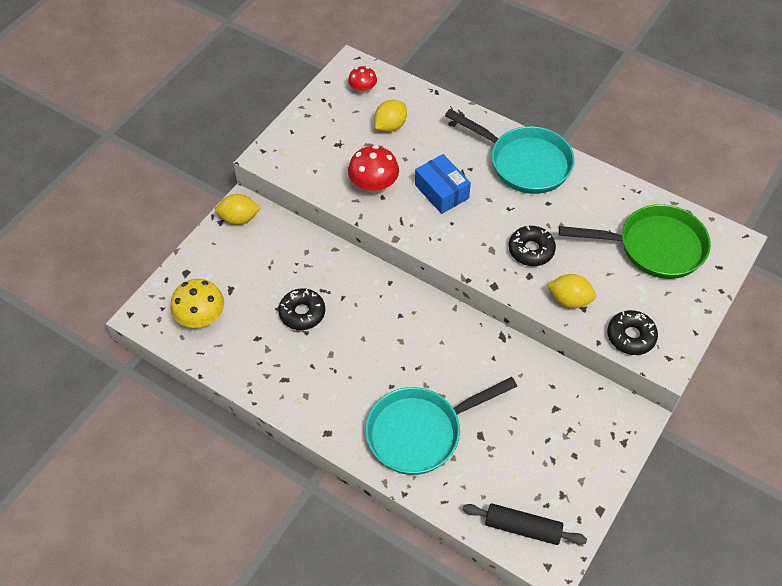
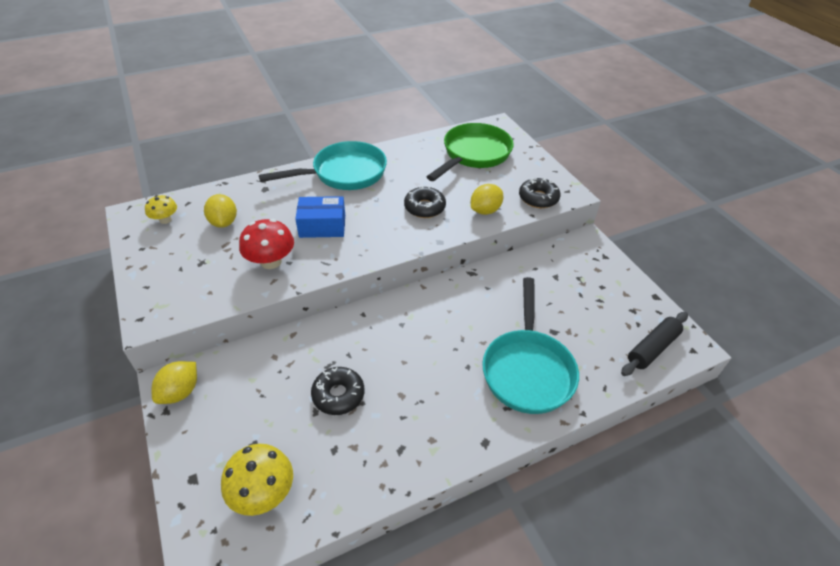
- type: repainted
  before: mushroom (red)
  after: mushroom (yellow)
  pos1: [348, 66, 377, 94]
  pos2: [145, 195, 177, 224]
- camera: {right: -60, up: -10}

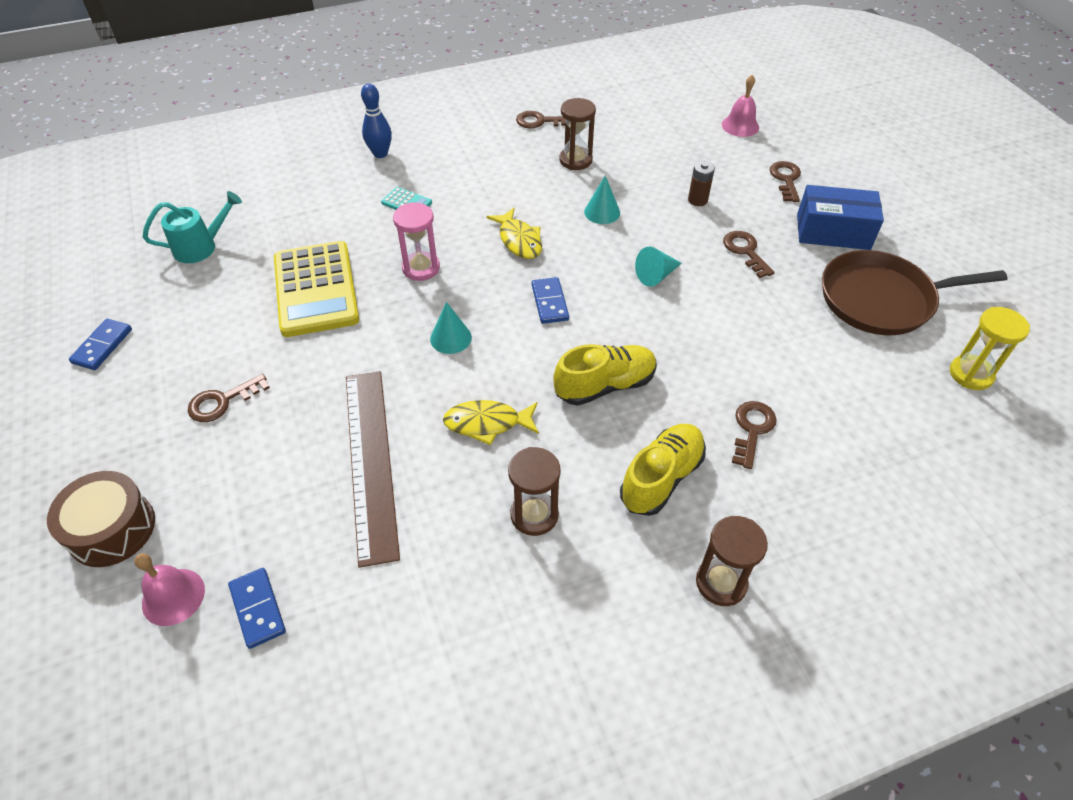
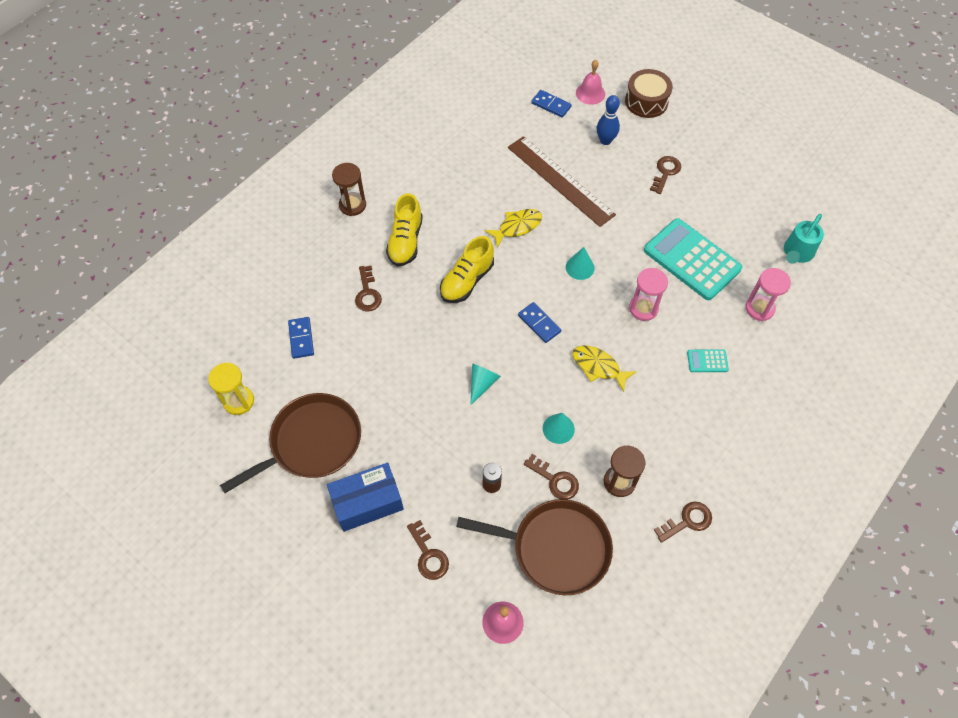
- type: shifted
  before: domino (blue)
  pos1: [69, 319, 132, 370]
  pos2: [288, 317, 314, 359]
- type: repainted
  before: calculator (yellow)
  after: calculator (turquoise)
  pos1: [274, 241, 359, 337]
  pos2: [644, 218, 742, 300]
- type: shifted
  before: bowling pin (blue)
  pos1: [361, 84, 392, 158]
  pos2: [597, 95, 620, 145]
- type: gone
  before: hourglass (brown)
  pos1: [508, 447, 561, 536]
- type: shifted
  before: key (brown)
  pos1: [723, 231, 775, 278]
  pos2: [524, 454, 579, 500]
- type: new
  after: pan (brown)
  pos2: [456, 499, 613, 595]
- type: new
  after: hourglass (pink)
  pos2: [745, 268, 791, 321]
- camera: {right: 150, up: 10}

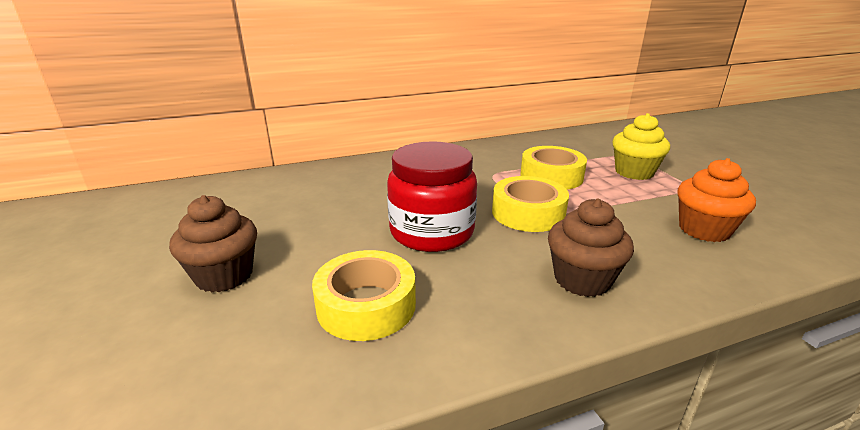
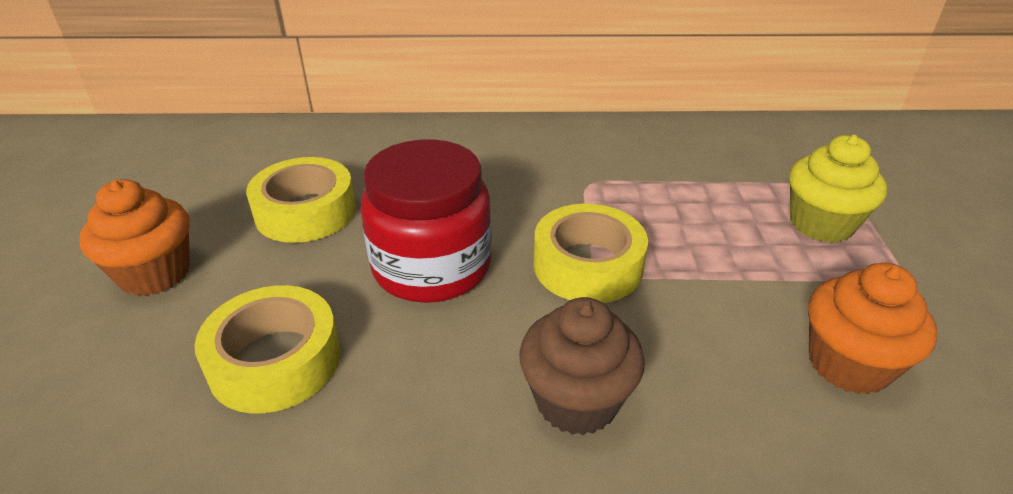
- type: repainted
  before: cupcake (brown)
  after: cupcake (orange)
  pos1: [169, 195, 257, 293]
  pos2: [79, 179, 190, 296]
- type: shifted
  before: tape (yellow)
  pos1: [520, 146, 587, 190]
  pos2: [246, 157, 356, 243]
- camera: {right: 20, up: 10}

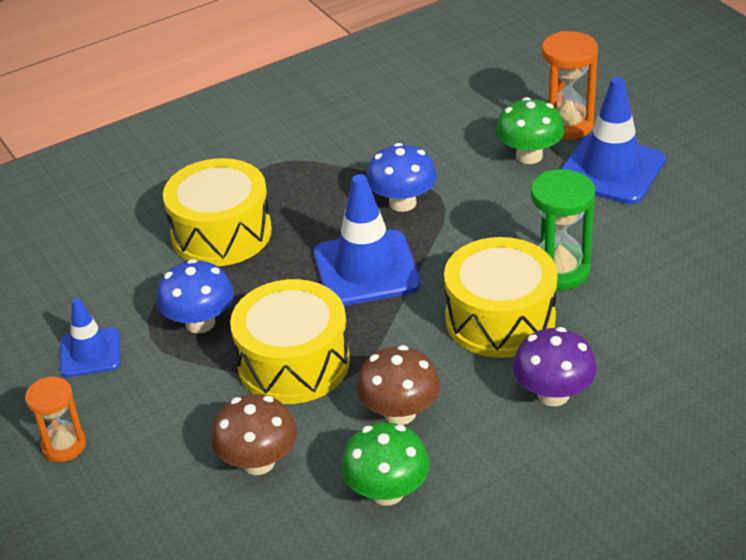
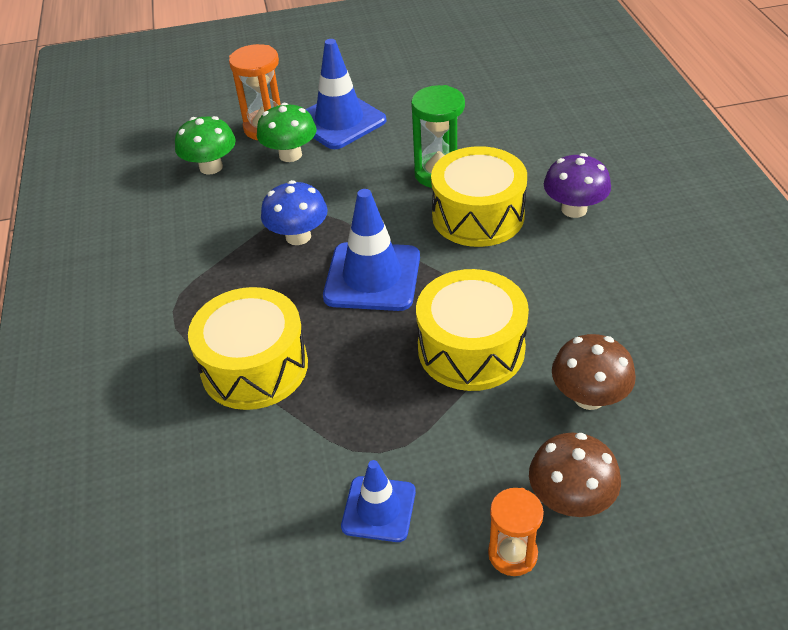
- type: gone
  before: mushroom (blue)
  pos1: [157, 259, 234, 334]
- type: shifted
  before: mushroom (green)
  pos1: [341, 423, 430, 506]
  pos2: [175, 116, 236, 175]
- type: shifted
  before: mushroom (brown)
  pos1: [356, 345, 440, 425]
  pos2: [529, 433, 621, 517]
- camera: {right: -70, up: 5}

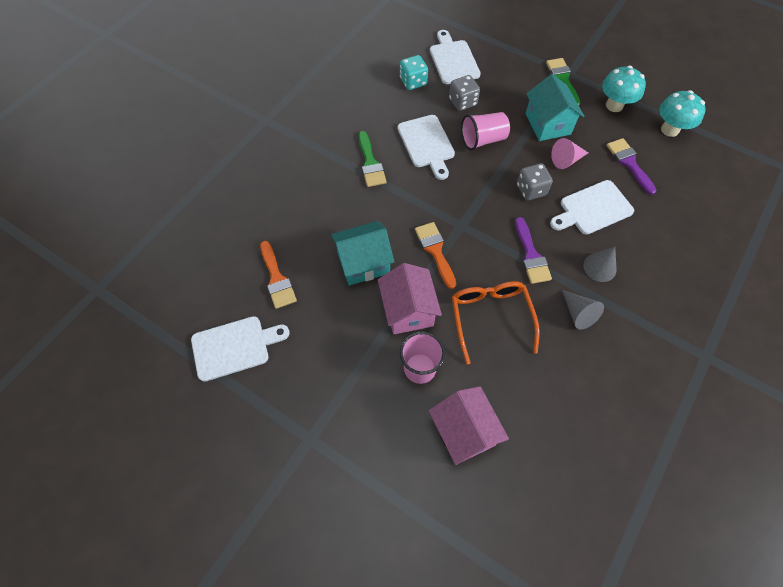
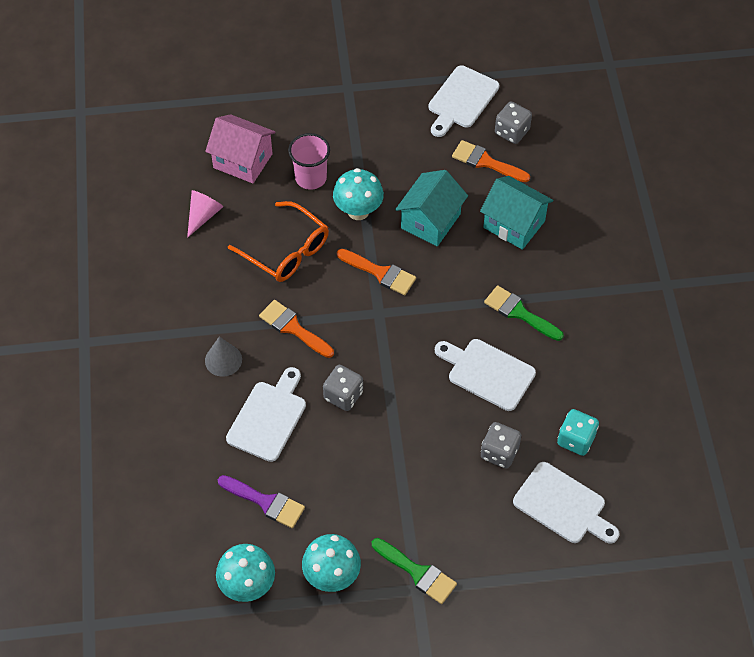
- type: swapped
  before: house (pink)
  after: mushroom (turquoise)
  pos1: [378, 263, 442, 334]
  pos2: [333, 168, 384, 220]
- type: gone
  before: cup (pink)
  pos1: [461, 112, 510, 151]
- type: repainted
  before: brush (purple)
  after: brush (orange)
  pos1: [515, 217, 552, 284]
  pos2: [259, 300, 334, 358]
- type: shifted
  before: house (turquoise)
  pos1: [525, 74, 584, 141]
  pos2: [480, 176, 553, 250]
- type: shifted
  before: cone (pink)
  pos1: [551, 138, 588, 169]
  pos2: [187, 190, 223, 238]
- type: gone
  before: cone (grey)
  pos1: [562, 290, 604, 330]
- type: new
  after: dice (grey)
  pos2: [495, 102, 532, 144]
- camera: {right: 140, up: -5}

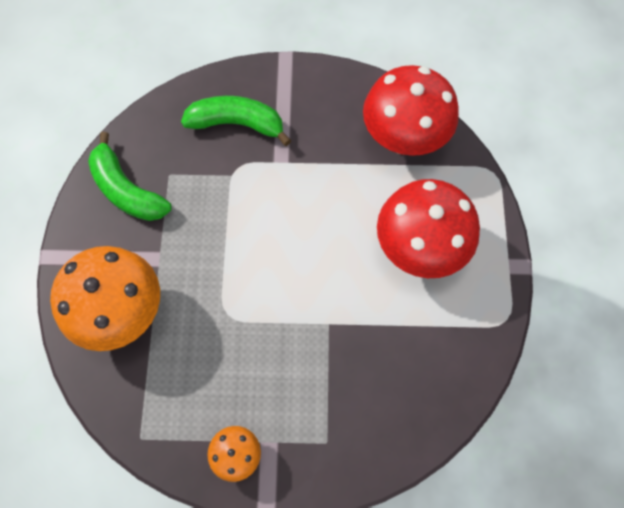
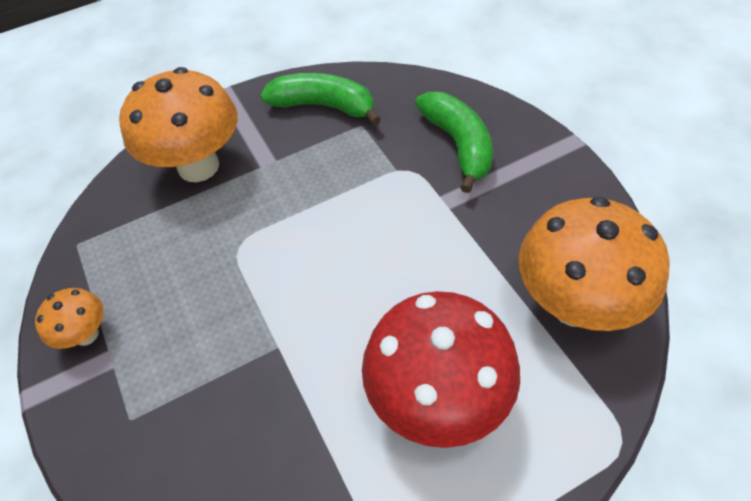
- type: rotated
  before: banana (green)
  pos1: [88, 132, 172, 221]
  pos2: [260, 73, 381, 125]
  turn: 90
- type: repainted
  before: mushroom (red)
  after: mushroom (orange)
  pos1: [363, 65, 459, 156]
  pos2: [518, 197, 669, 331]
- camera: {right: 65, up: -15}

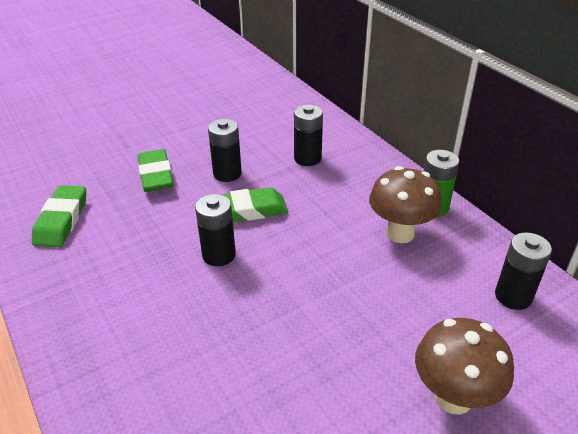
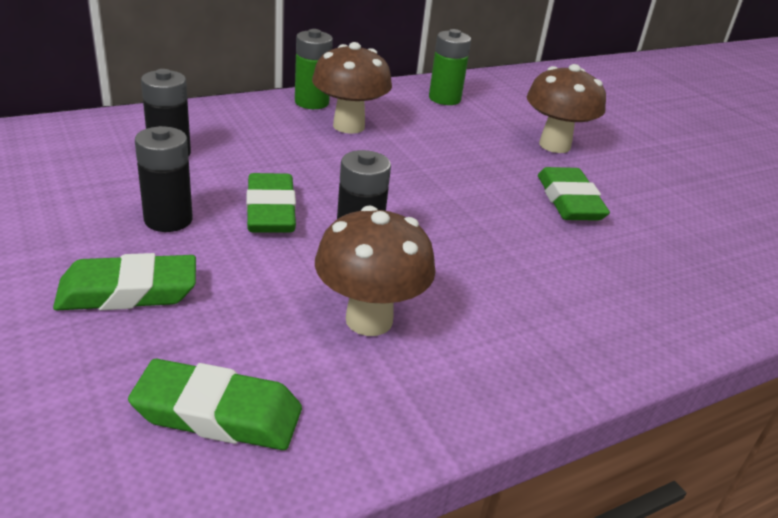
- type: repainted
  before: battery (black)
  after: battery (green)
  pos1: [495, 232, 552, 310]
  pos2: [429, 29, 471, 105]
- type: new
  after: mushroom (brown)
  pos2: [315, 205, 436, 336]
- type: new
  after: eraser (green)
  pos2: [538, 167, 610, 221]
- camera: {right: -90, up: -5}

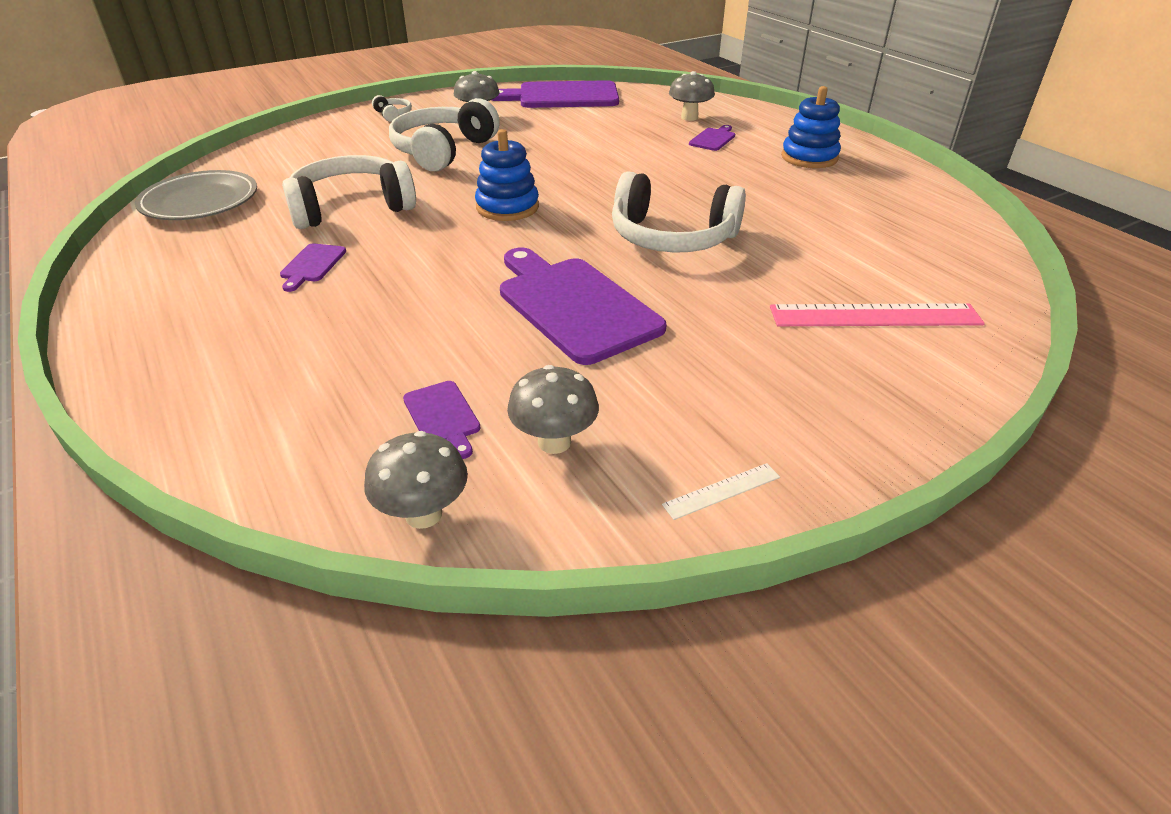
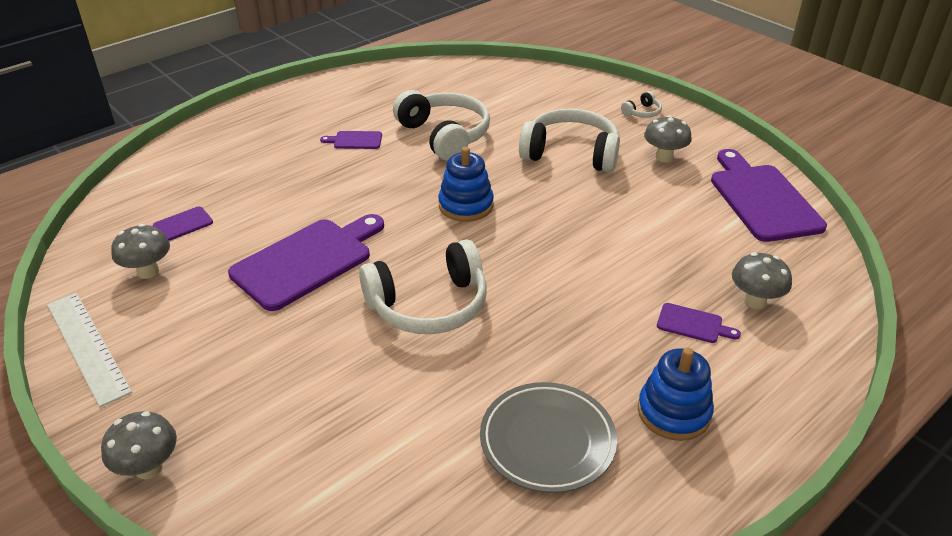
- type: shifted
  before: plate (grey)
  pos1: [135, 170, 257, 220]
  pos2: [480, 382, 617, 493]
- type: shifted
  before: mushroom (grey)
  pos1: [364, 431, 468, 529]
  pos2: [101, 411, 177, 479]
- type: rotated
  before: headphones (white)
  pos1: [612, 172, 746, 253]
  pos2: [359, 239, 487, 334]
  turn: -120
- type: scaled
  before: ruler (white)
  pos1: [662, 463, 780, 520]
  pos2: [47, 293, 132, 407]
  scale: 2.13
- type: gone
  before: ruler (pink)
  pos1: [770, 303, 985, 326]
- camera: {right: 80, up: 0}

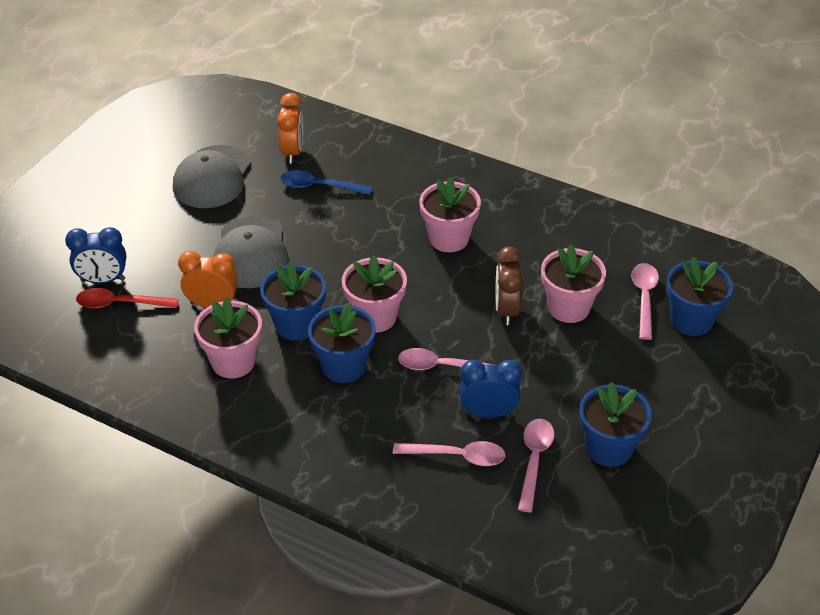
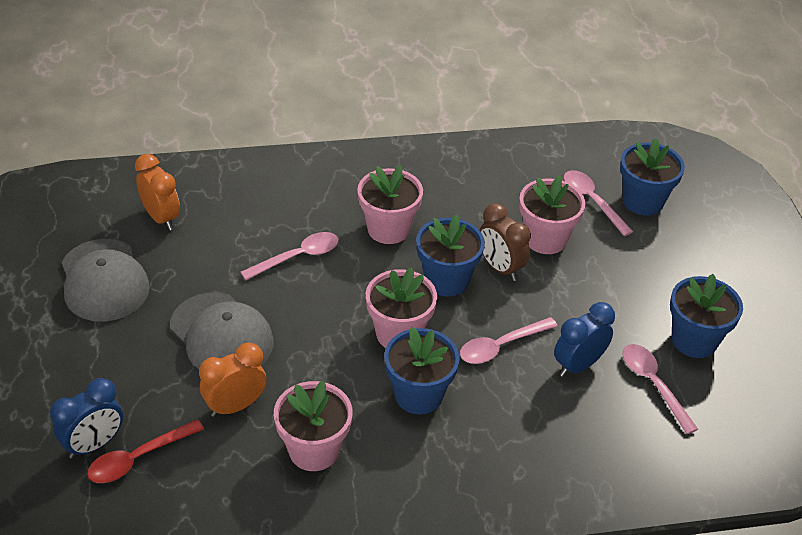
- type: shifted
  before: flower pot (blue)
  pos1: [260, 261, 326, 341]
  pos2: [416, 214, 485, 297]
- type: gone
  before: spoon (blue)
  pos1: [281, 170, 372, 195]
- type: shifted
  before: spoon (pink)
  pos1: [393, 441, 506, 466]
  pos2: [241, 232, 339, 280]
- camera: {right: -40, up: 0}

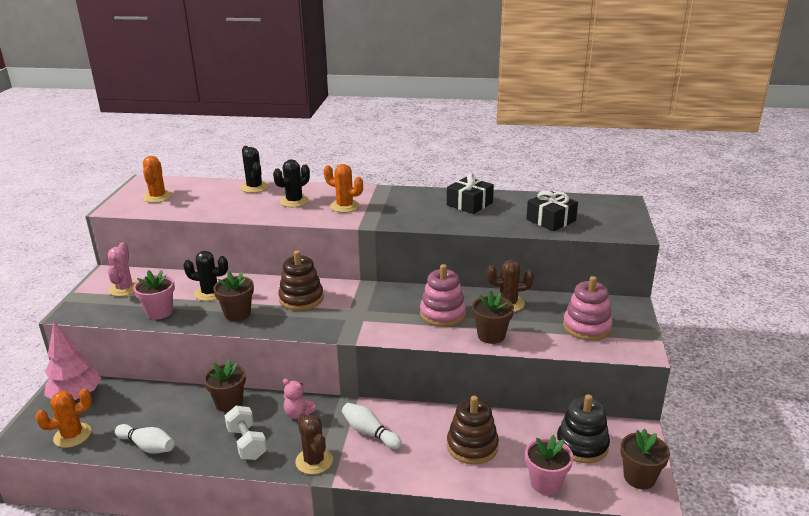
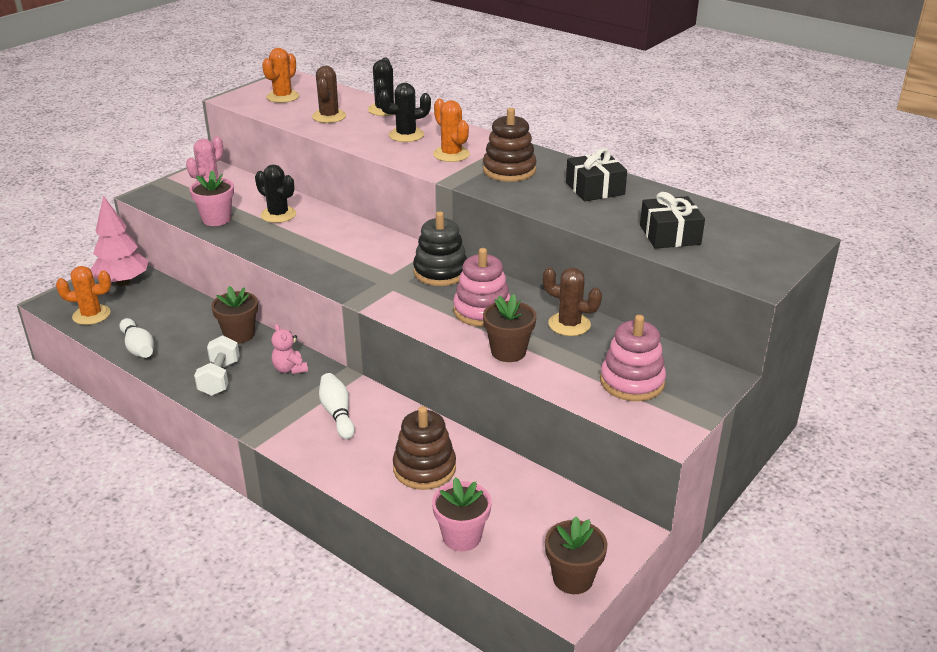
- type: gone
  before: flower pot (brown)
  pos1: [213, 271, 254, 321]
- type: shifted
  before: stacking toy (brown)
  pos1: [278, 250, 324, 311]
  pos2: [483, 108, 536, 182]
- type: shifted
  before: cactus (brown)
  pos1: [295, 413, 333, 475]
  pos2: [312, 66, 346, 123]
- type: shifted
  before: stacking toy (black)
  pos1: [557, 394, 610, 463]
  pos2: [413, 211, 467, 286]
- camera: {right: 30, up: 5}

